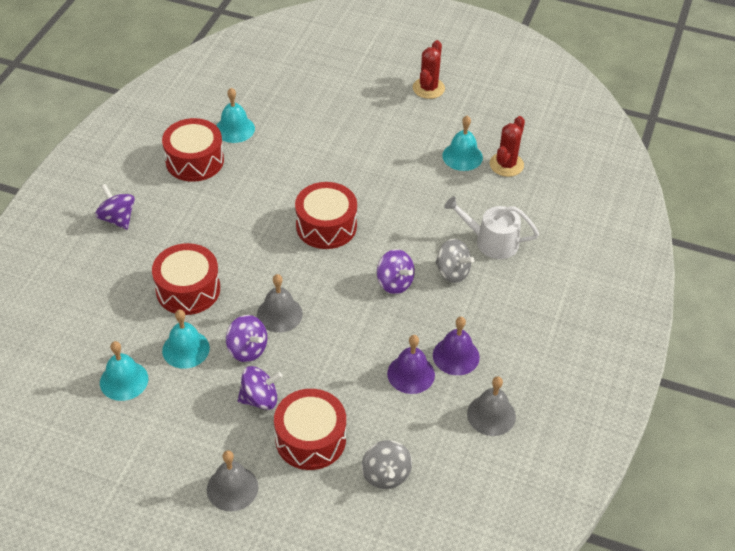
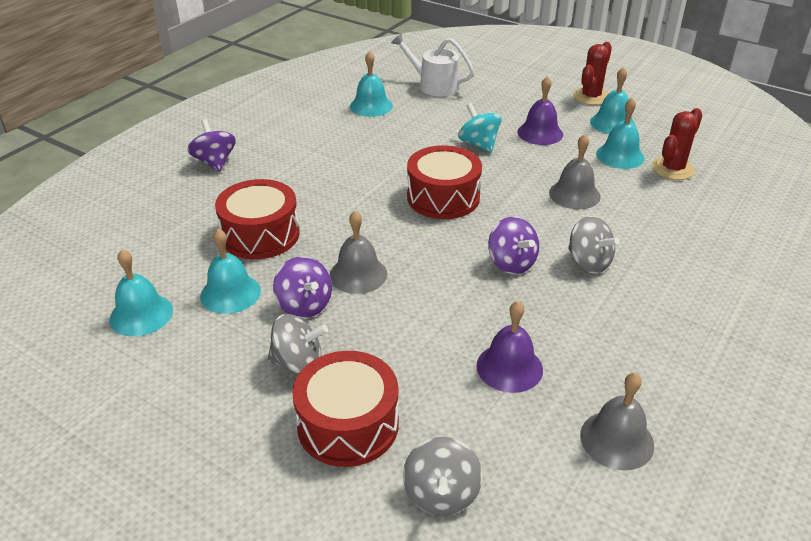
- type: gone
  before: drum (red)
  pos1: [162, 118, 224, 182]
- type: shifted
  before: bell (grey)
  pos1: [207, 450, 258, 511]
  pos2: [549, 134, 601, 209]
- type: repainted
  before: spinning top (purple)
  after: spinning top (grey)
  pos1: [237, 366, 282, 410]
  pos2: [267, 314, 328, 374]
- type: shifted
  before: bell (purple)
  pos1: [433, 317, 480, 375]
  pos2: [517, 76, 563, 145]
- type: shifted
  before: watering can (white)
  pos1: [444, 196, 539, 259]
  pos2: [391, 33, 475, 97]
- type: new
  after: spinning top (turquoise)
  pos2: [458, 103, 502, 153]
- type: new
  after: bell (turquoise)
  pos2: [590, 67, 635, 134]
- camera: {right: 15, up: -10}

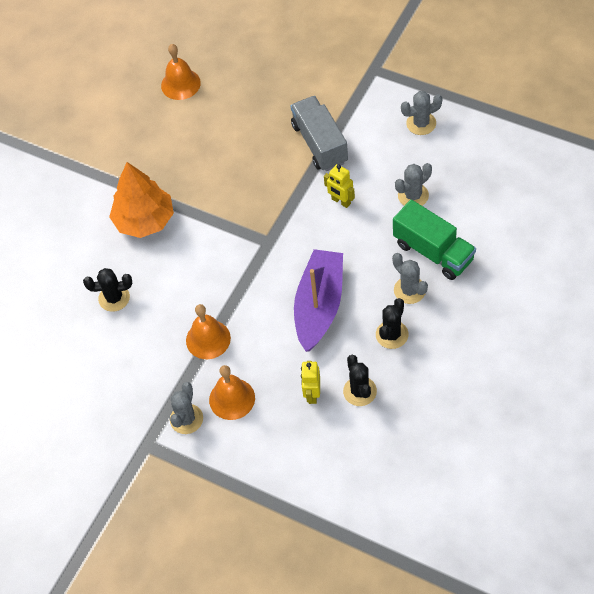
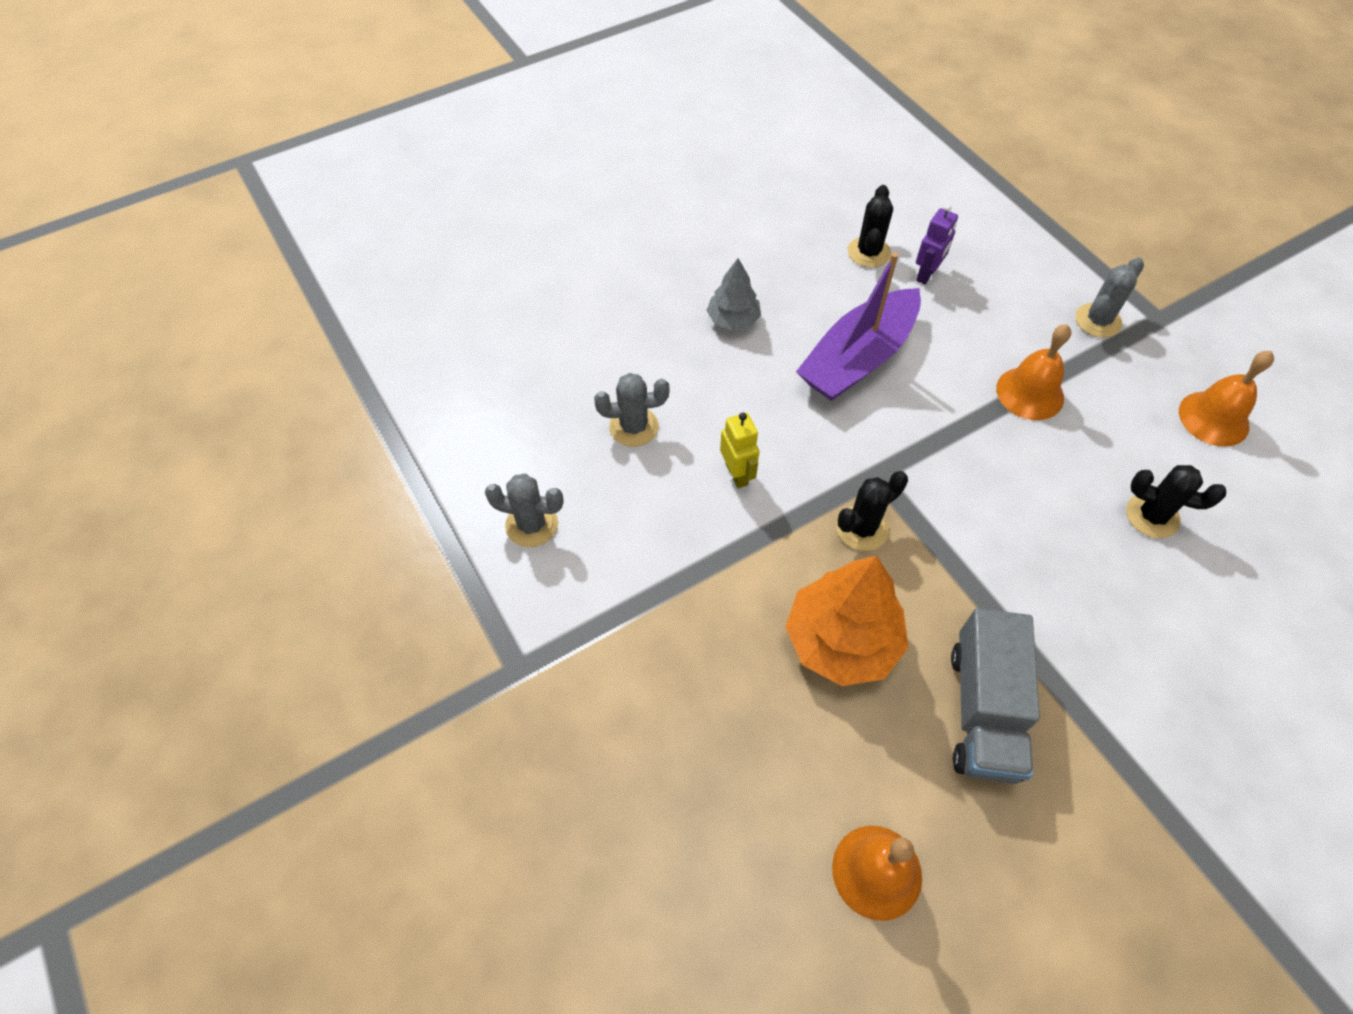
- type: shifted
  before: tree (orange)
  pos1: [109, 162, 174, 238]
  pos2: [785, 556, 908, 686]
- type: shifted
  before: bell (orange)
  pos1: [209, 365, 255, 420]
  pos2: [1179, 351, 1274, 447]
- type: shifted
  before: truck (grey)
  pos1: [291, 96, 348, 171]
  pos2: [951, 608, 1040, 784]
- type: repainted
  before: robot (yellow)
  after: robot (purple)
  pos1: [301, 361, 320, 404]
  pos2: [916, 204, 958, 285]
- type: shifted
  before: cactus (black)
  pos1: [376, 298, 409, 349]
  pos2: [836, 471, 908, 551]
- type: swapped
  before: cactus (grey)
  after: tree (grey)
  pos1: [392, 253, 428, 304]
  pos2: [706, 258, 761, 330]
- type: gone
  before: truck (green)
  pos1: [393, 200, 476, 280]
- camera: {right: -155, up: 0}

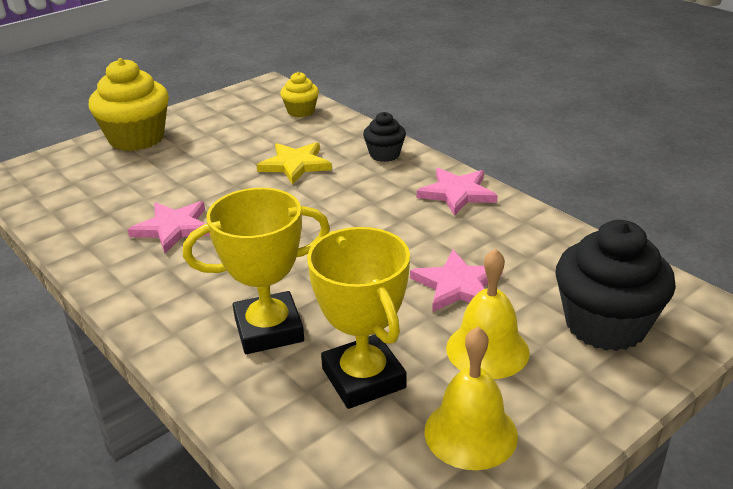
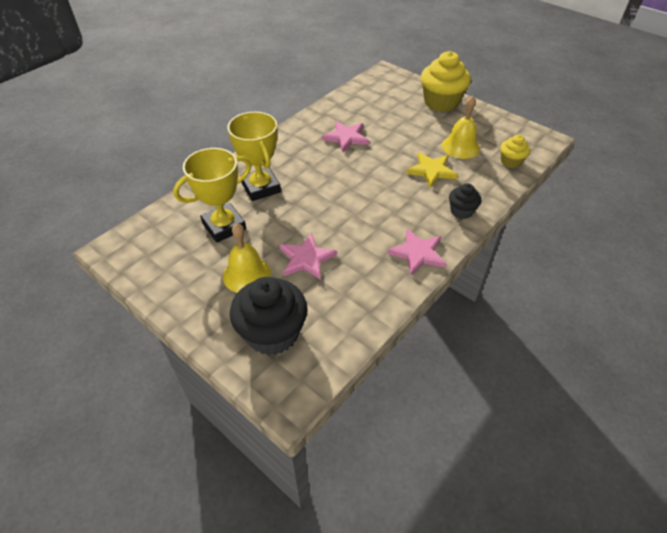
- type: shifted
  before: bell (yellow)
  pos1: [424, 327, 518, 470]
  pos2: [442, 96, 480, 159]
- camera: {right: 80, up: 15}

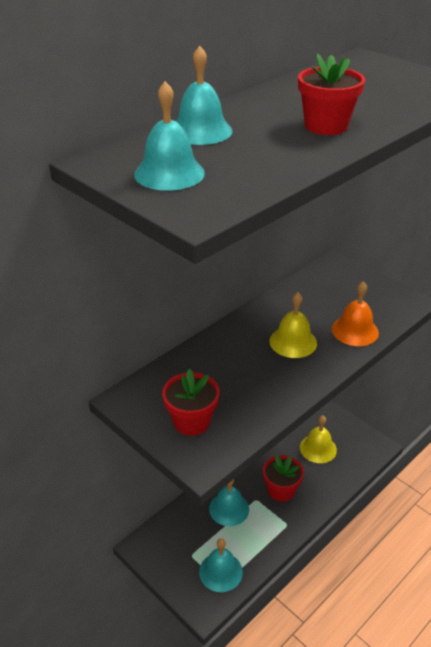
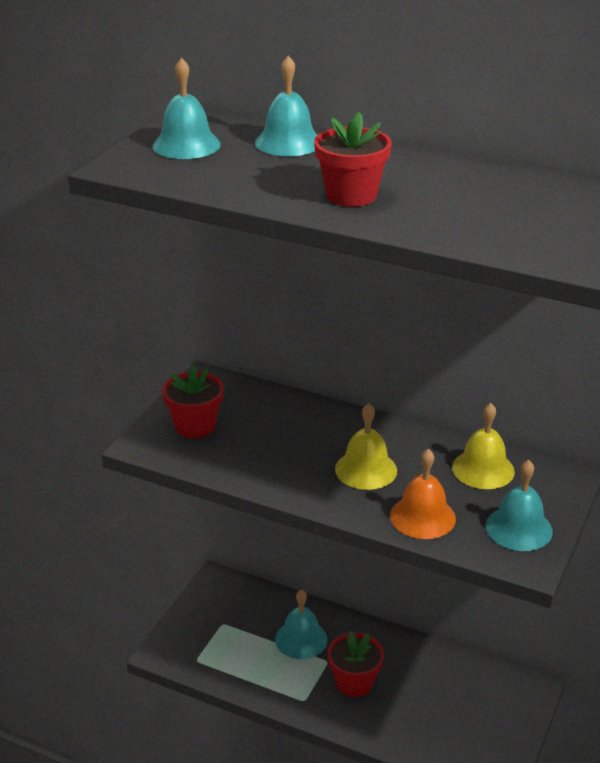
- type: shifted
  before: bell (turquoise)
  pos1: [199, 538, 243, 592]
  pos2: [486, 460, 553, 551]
- type: shifted
  before: bell (yellow)
  pos1: [300, 415, 337, 463]
  pos2: [452, 403, 515, 489]
- camera: {right: 70, up: -5}

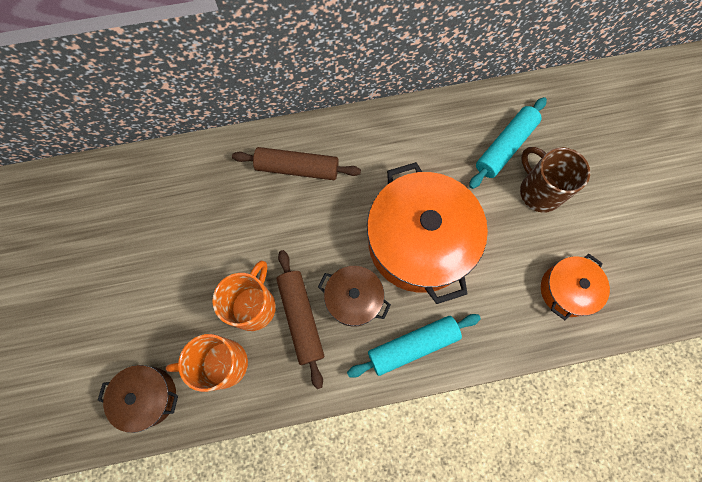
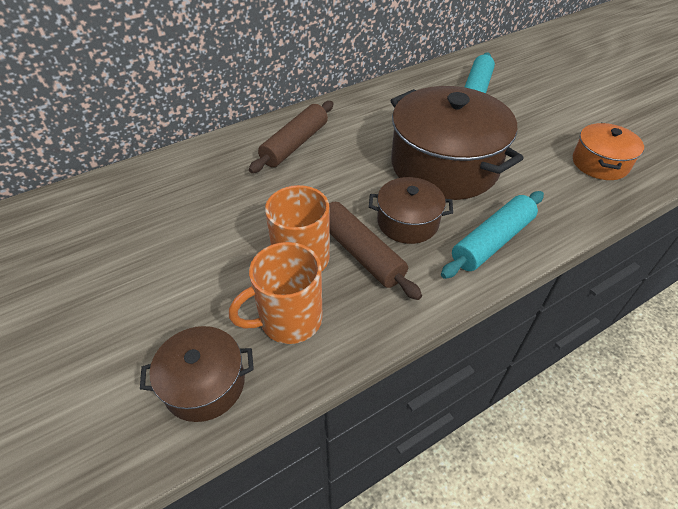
- type: rotated
  before: rolling pin (brown)
  pos1: [232, 147, 361, 180]
  pos2: [249, 101, 334, 173]
  turn: -45
- type: repainted
  before: pot (orange)
  after: pot (brown)
  pos1: [367, 162, 488, 304]
  pos2: [390, 86, 524, 200]
- type: gone
  before: mug (brown)
  pos1: [520, 147, 590, 213]
- camera: {right: -20, up: -25}

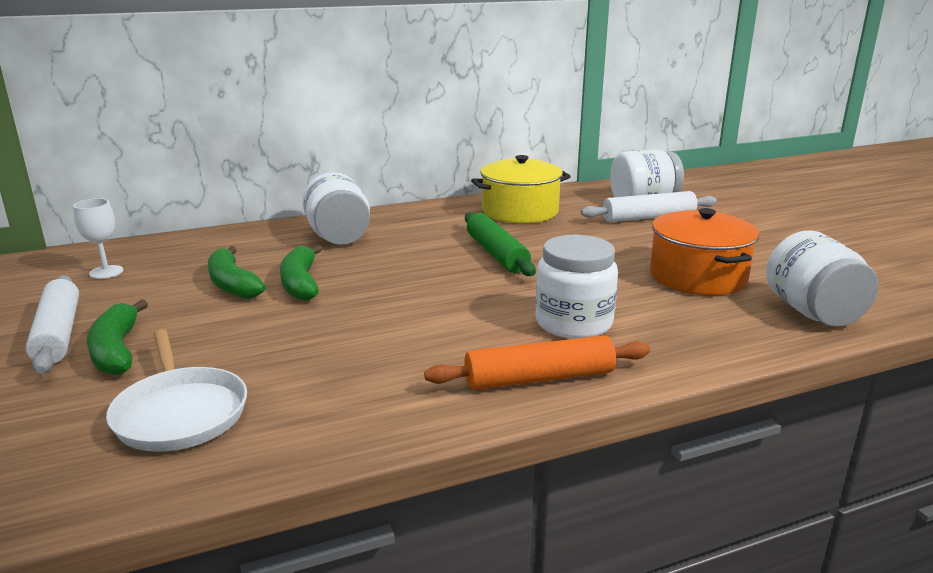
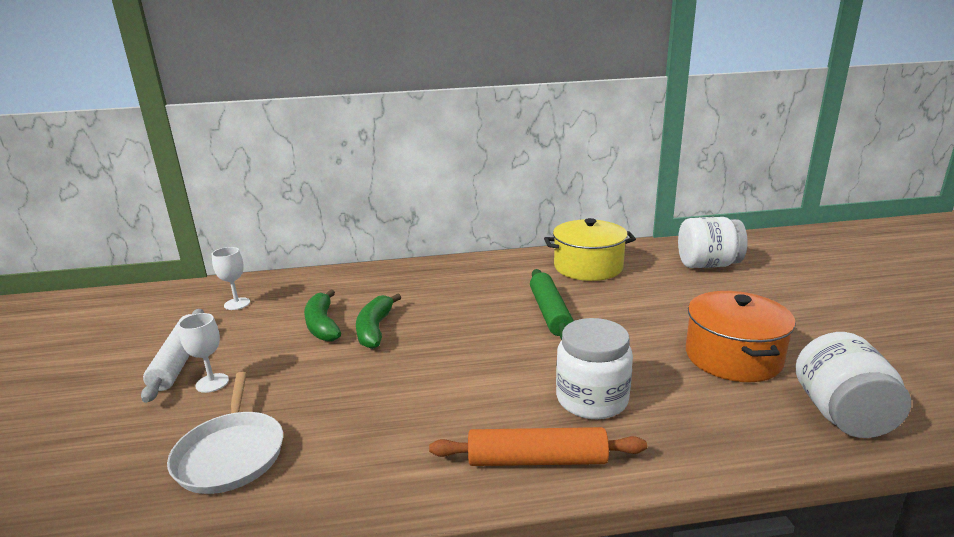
- type: swapped
  before: banana (green)
  after: goblet (white)
  pos1: [87, 299, 148, 375]
  pos2: [178, 313, 229, 393]
- type: gone
  before: jar (white)
  pos1: [303, 172, 370, 245]
- type: gone
  before: rolling pin (white)
  pos1: [581, 191, 717, 222]
- camera: {right: 15, up: 0}

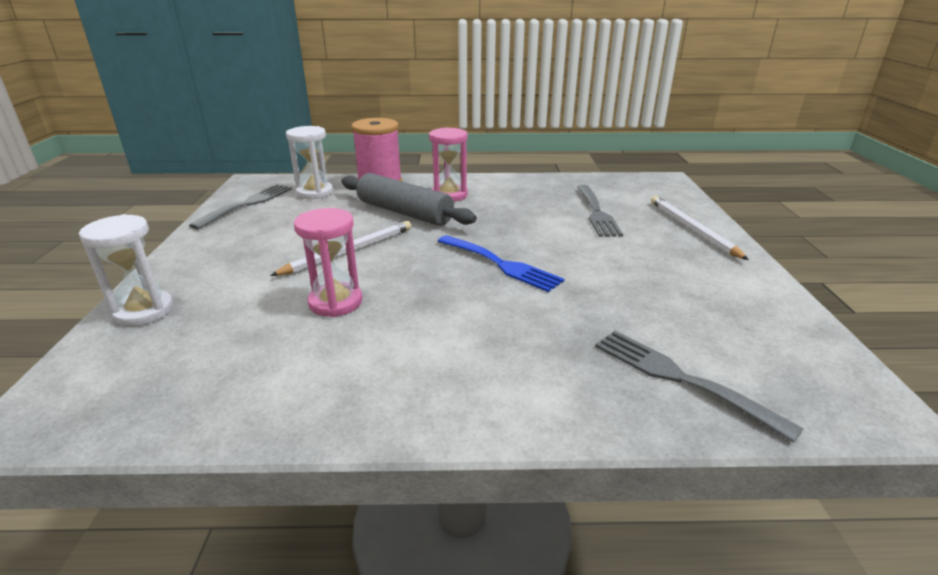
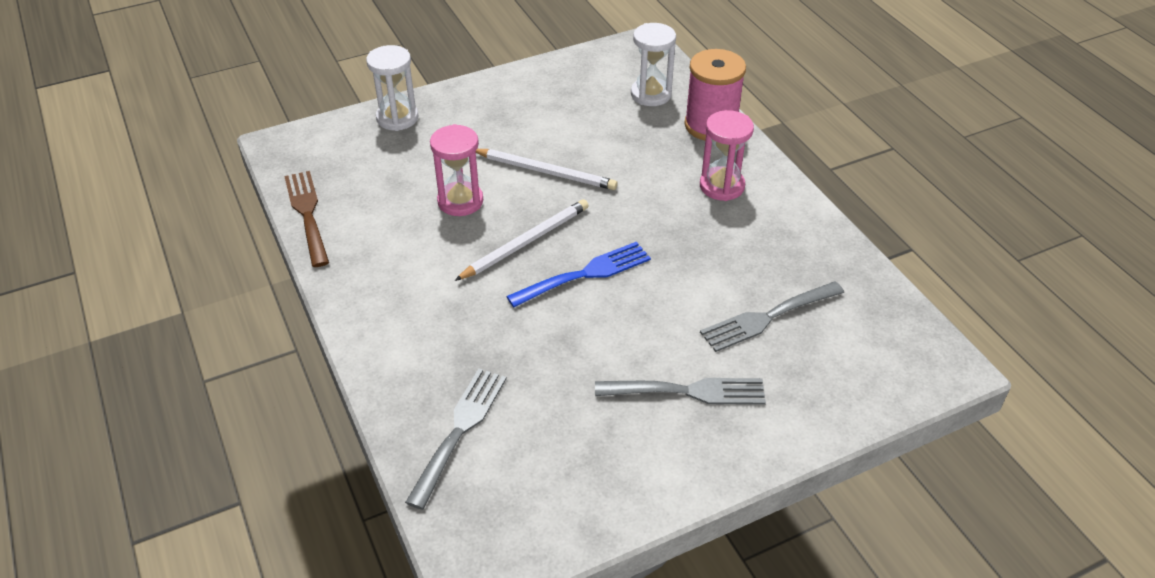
- type: shifted
  before: fork (grey)
  pos1: [189, 184, 292, 229]
  pos2: [595, 378, 766, 405]
- type: gone
  before: rolling pin (grey)
  pos1: [341, 173, 477, 226]
- type: rotated
  before: fork (blue)
  pos1: [438, 235, 564, 292]
  pos2: [506, 241, 651, 307]
  turn: -135
- type: shifted
  before: pencil (white)
  pos1: [651, 196, 749, 260]
  pos2: [455, 199, 589, 281]
- type: new
  after: fork (brown)
  pos2: [284, 171, 329, 267]
- camera: {right: 65, up: 15}

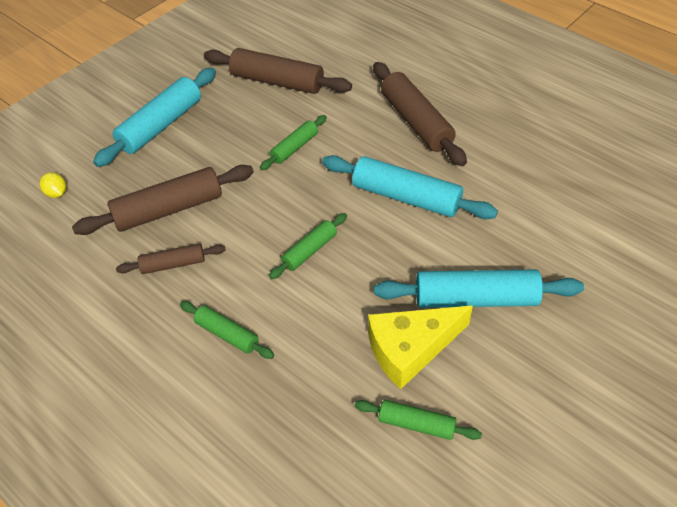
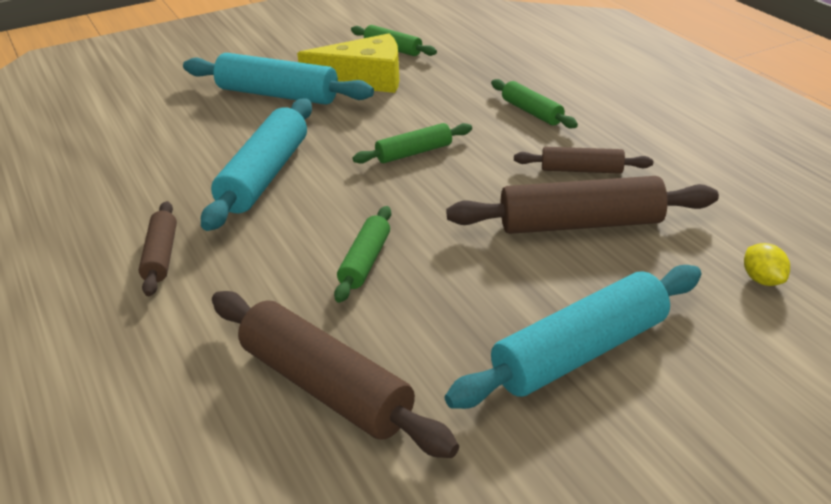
- type: rotated
  before: rolling pin (green)
  pos1: [260, 115, 327, 170]
  pos2: [334, 206, 391, 303]
  turn: -45
- type: rotated
  before: rolling pin (turquoise)
  pos1: [322, 155, 498, 219]
  pos2: [201, 98, 312, 231]
  turn: 60
- type: scaled
  before: rolling pin (brown)
  pos1: [373, 62, 467, 166]
  pos2: [139, 201, 177, 296]
  scale: 0.55
- camera: {right: -160, up: -15}

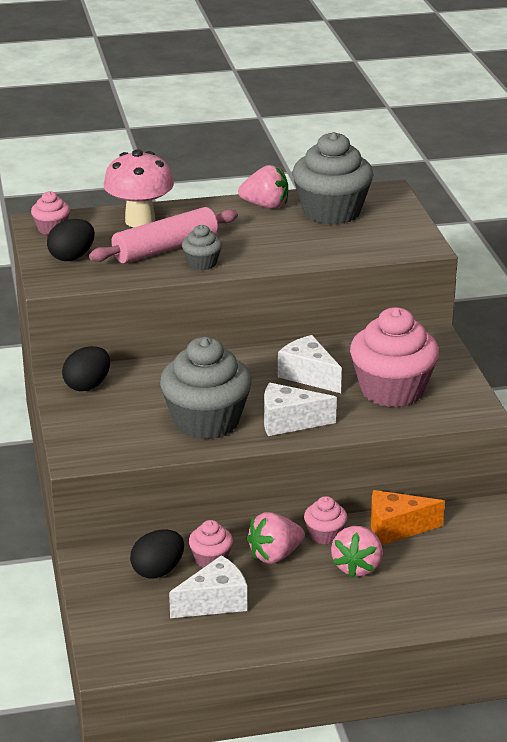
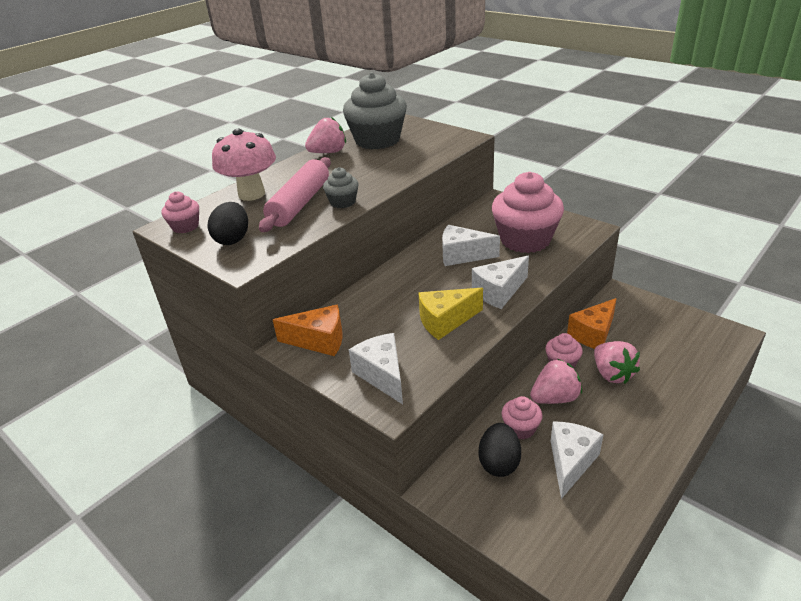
- type: swapped
  before: egg (black)
  after: cheese (orange)
  pos1: [62, 346, 110, 391]
  pos2: [273, 305, 343, 356]
- type: swapped
  before: cupcake (grey)
  after: cheese (yellow)
  pos1: [160, 337, 252, 439]
  pos2: [419, 288, 483, 340]
- type: rotated
  before: strawberry (pink)
  pos1: [247, 512, 305, 564]
  pos2: [530, 359, 582, 404]
  turn: -135
- type: new
  after: cheese (white)
  pos2: [349, 333, 403, 404]
- camera: {right: -35, up: 5}

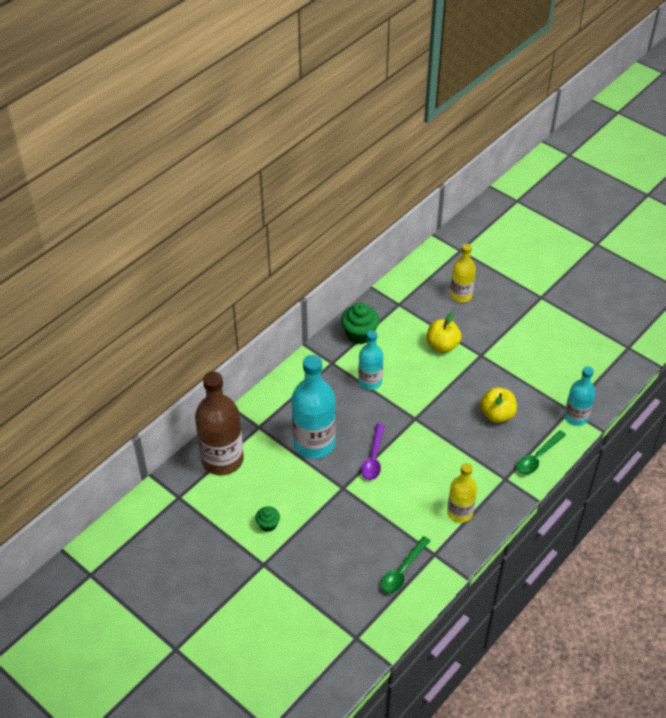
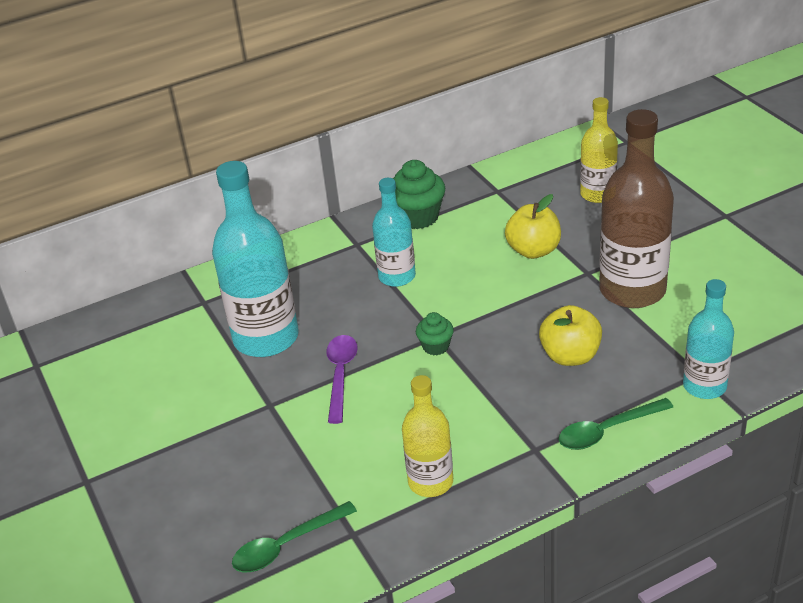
- type: shifted
  before: bottle (brown)
  pos1: [195, 371, 244, 476]
  pos2: [599, 109, 674, 308]
- type: shifted
  before: cupcake (green)
  pos1: [255, 506, 280, 532]
  pos2: [416, 312, 454, 355]
- type: rotated
  before: spoon (purple)
  pos1: [361, 424, 385, 480]
  pos2: [326, 335, 358, 424]
  turn: 150
- camera: {right: 25, up: -10}

